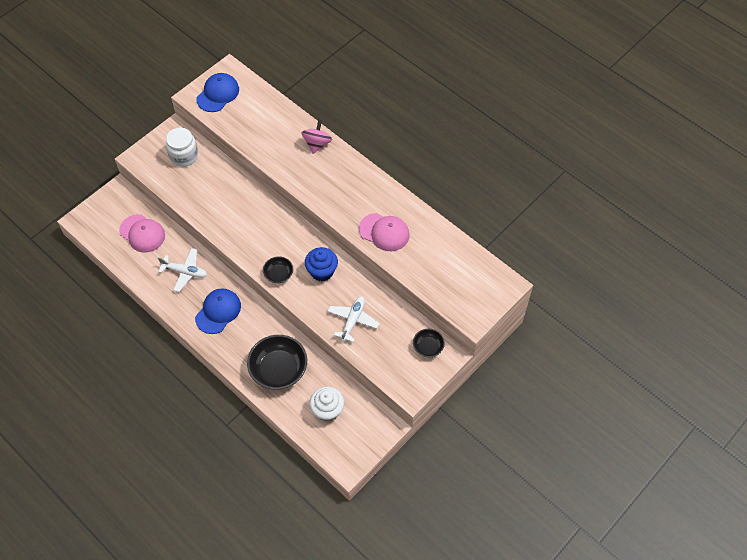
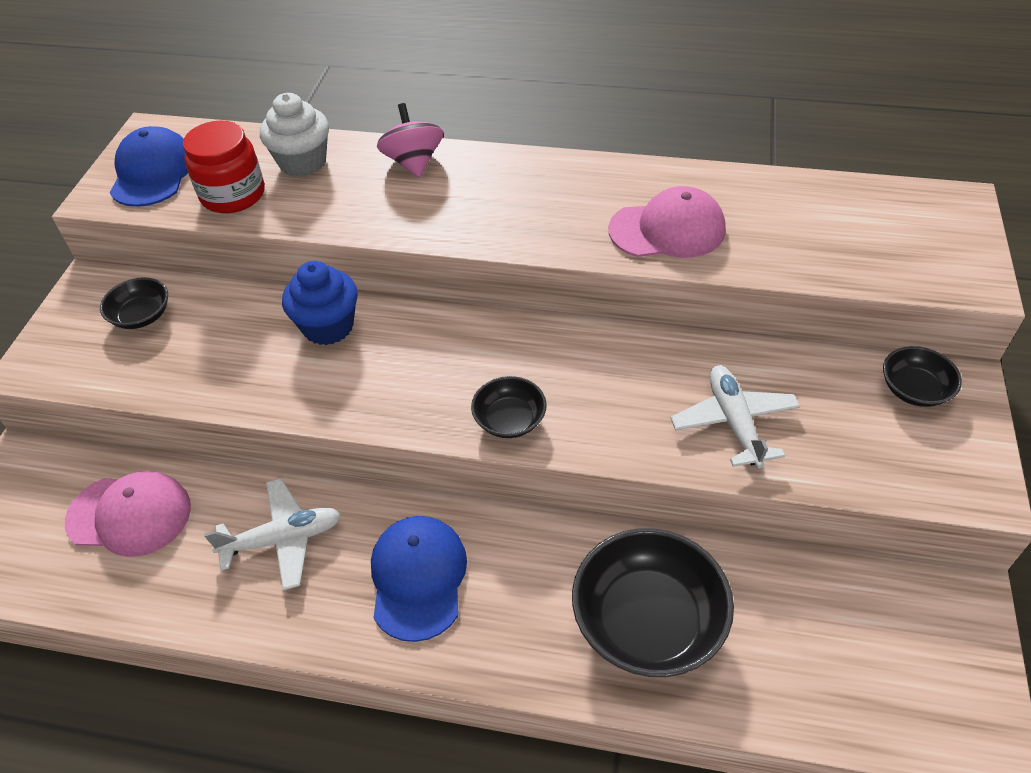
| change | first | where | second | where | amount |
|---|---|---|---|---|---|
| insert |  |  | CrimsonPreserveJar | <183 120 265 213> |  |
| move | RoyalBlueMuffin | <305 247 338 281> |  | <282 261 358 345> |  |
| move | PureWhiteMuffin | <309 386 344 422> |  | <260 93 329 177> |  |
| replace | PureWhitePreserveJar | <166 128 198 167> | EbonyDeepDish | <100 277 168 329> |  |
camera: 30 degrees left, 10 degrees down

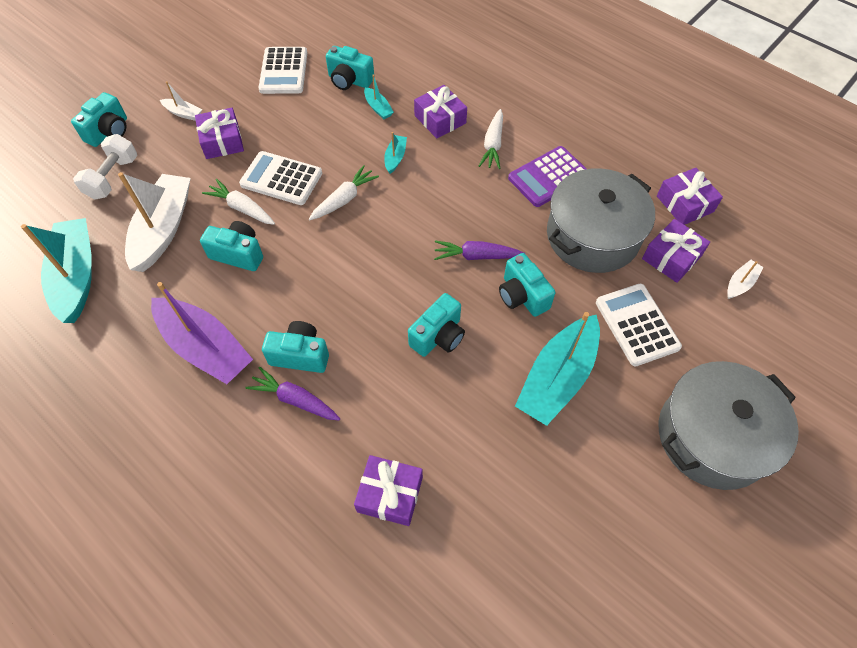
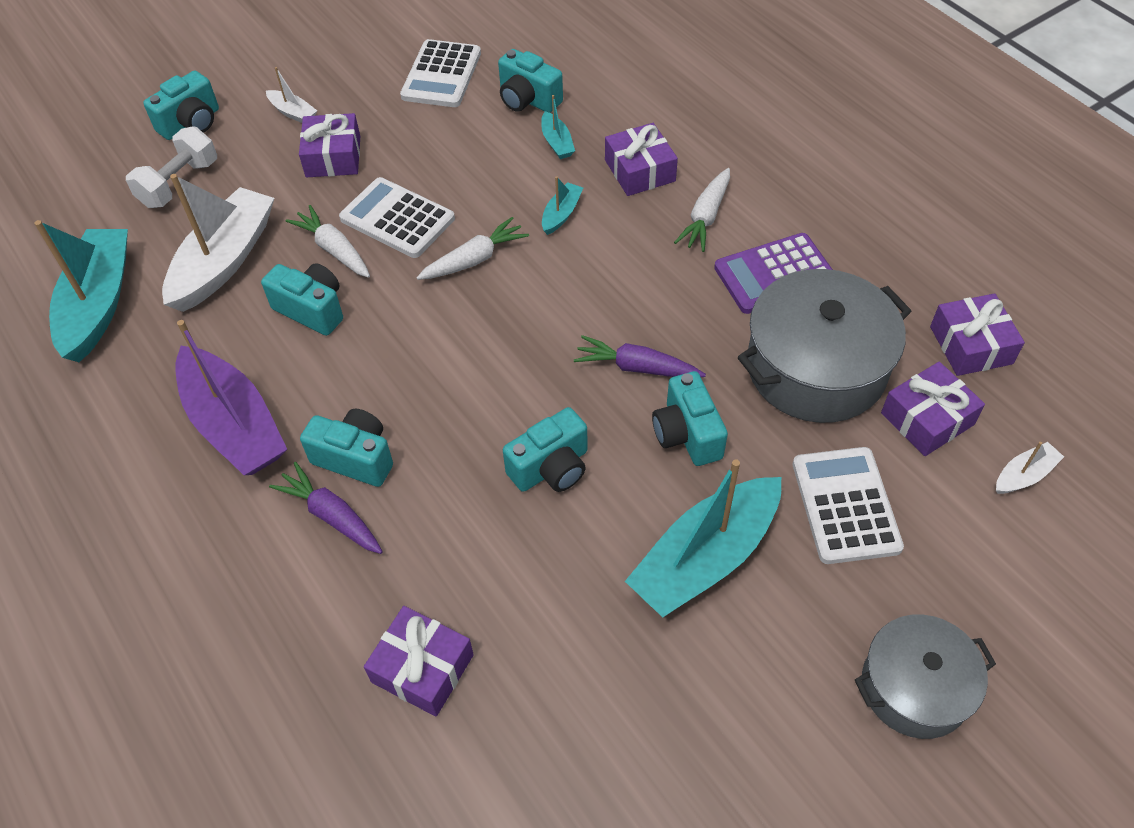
| change | first | where | second | where | amount |
|---|---|---|---|---|---|
| resize | GrayPot | <659 361 799 490> |  | <855 614 996 739> | x0.64 |
camera: 15 degrees right, 5 degrees down

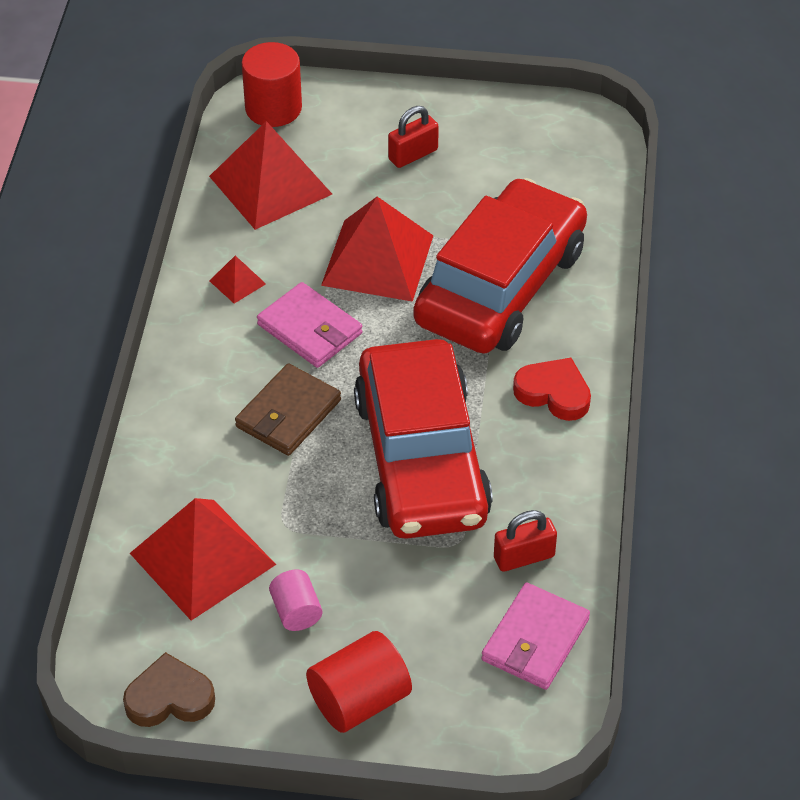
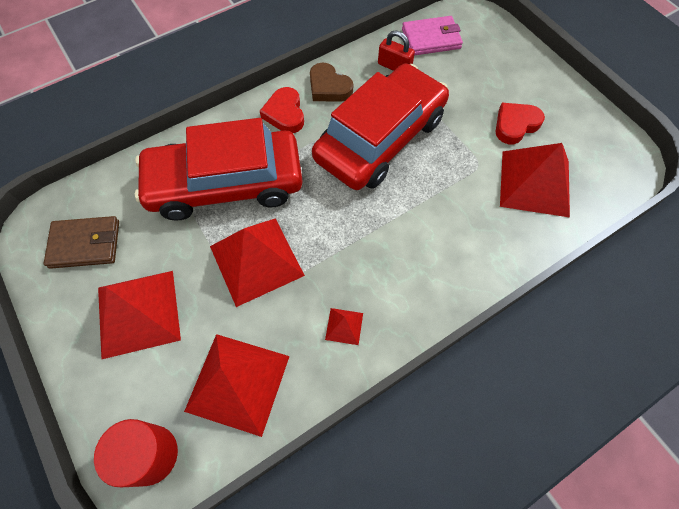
| change | first | where | second | where | amount |
|---|---|---|---|---|---|
| delete | PinkBillfold | <257 282 363 368> |  |  |  |
| delete | CrimsonCylinderShape | <306 631 412 733> |  |  |  |
| move | DarkBrownHeartShape | <123 652 215 727> |  | <310 63 353 102> |  |
| move | DarkBrownBillfold | <235 363 341 456> |  | <44 216 119 269> |  |
| replace | PinkCylinderShape | <269 570 322 631> | CrimsonHeartShape | <496 103 545 144> |  |
| replace | CrimsonPadlock | <388 106 439 168> | CrimsonSolidPyramid | <98 271 181 360> |  |
camera: 130 degrees left, 15 degrees up

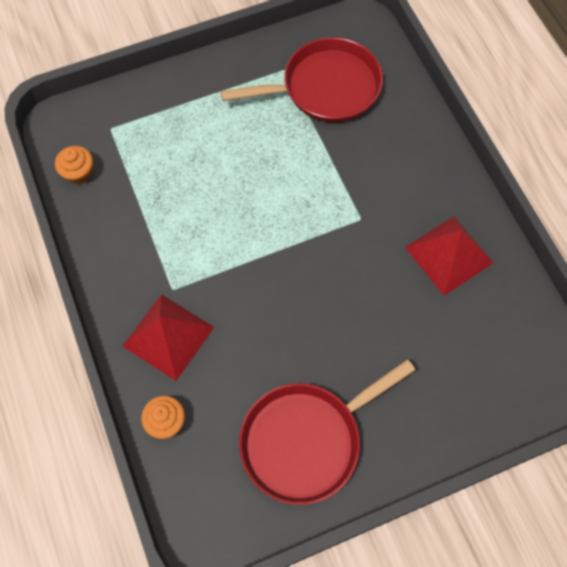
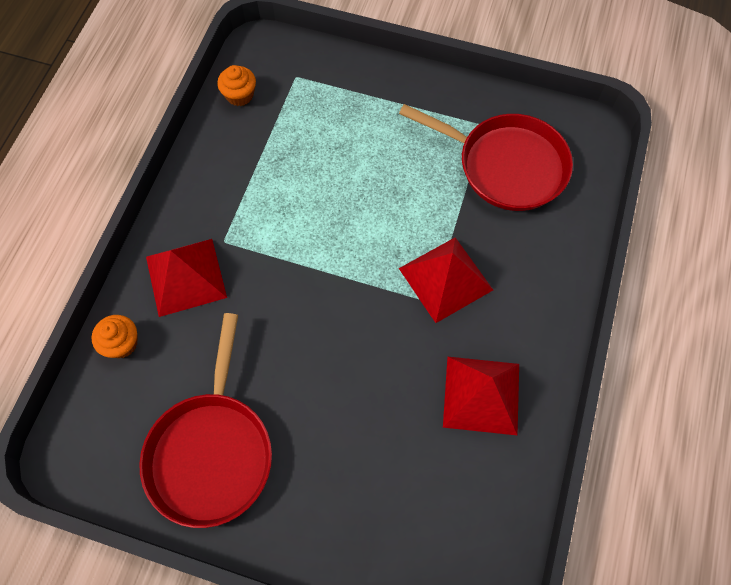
| change | first | where | second | where | amount |
|---|---|---|---|---|---|
| insert |  |  | CrimsonSolidPyramid | <399 237 493 323> |  |
| rotate | CrimsonSkillet | <239 359 415 505> |  | <139 313 272 528> | 90 degrees counterclockwise |
camera: 40 degrees right, 0 degrees up

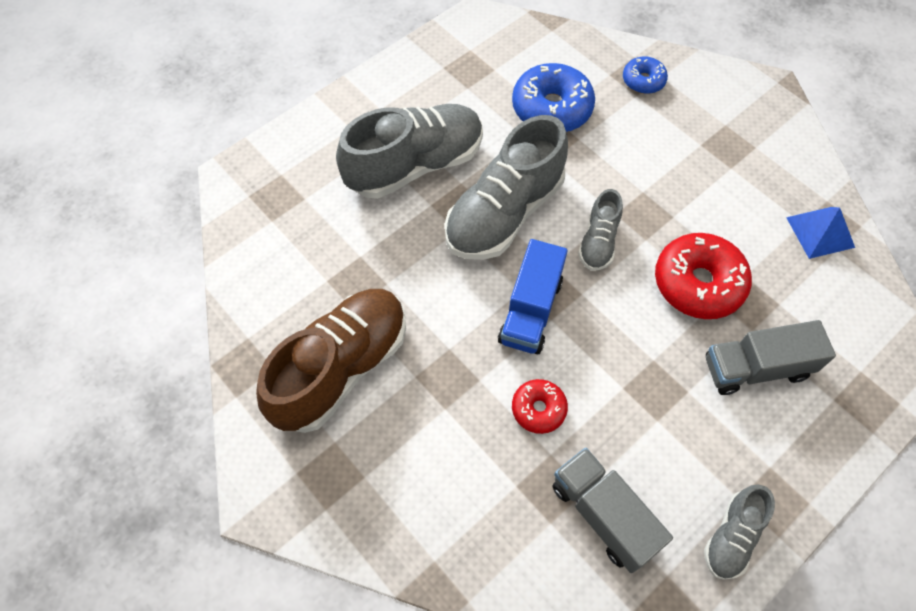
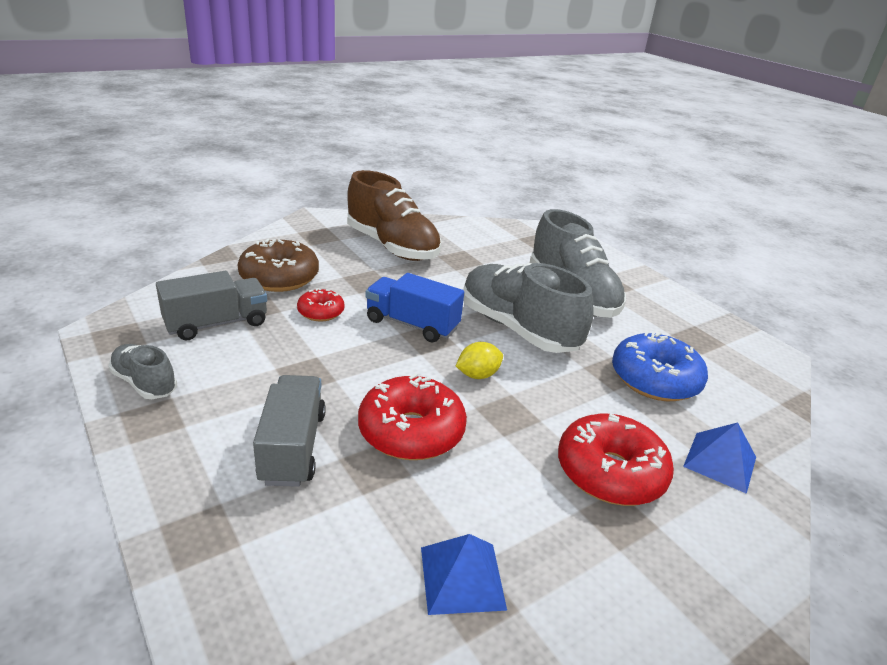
| change | first | where | second | where | amount |
|---|---|---|---|---|---|
| insert |  |  | DarkBrownDonut | <238 239 319 292> |  |
| insert |  |  | CrimsonDonut | <558 413 674 506> |  |
| replace | GrayShoe | <578 189 623 271> | BrightYellowToyLemon | <456 342 503 379> |  |
| replace | RoyalBlueDonut | <623 57 668 94> | RoyalBlueSolidPyramid | <683 422 756 494> |  |
camera: 95 degrees right, 30 degrees down

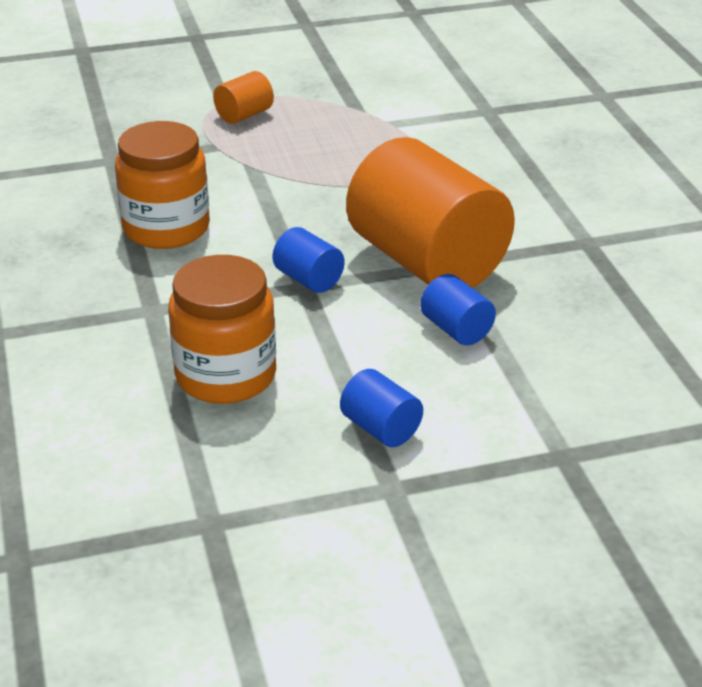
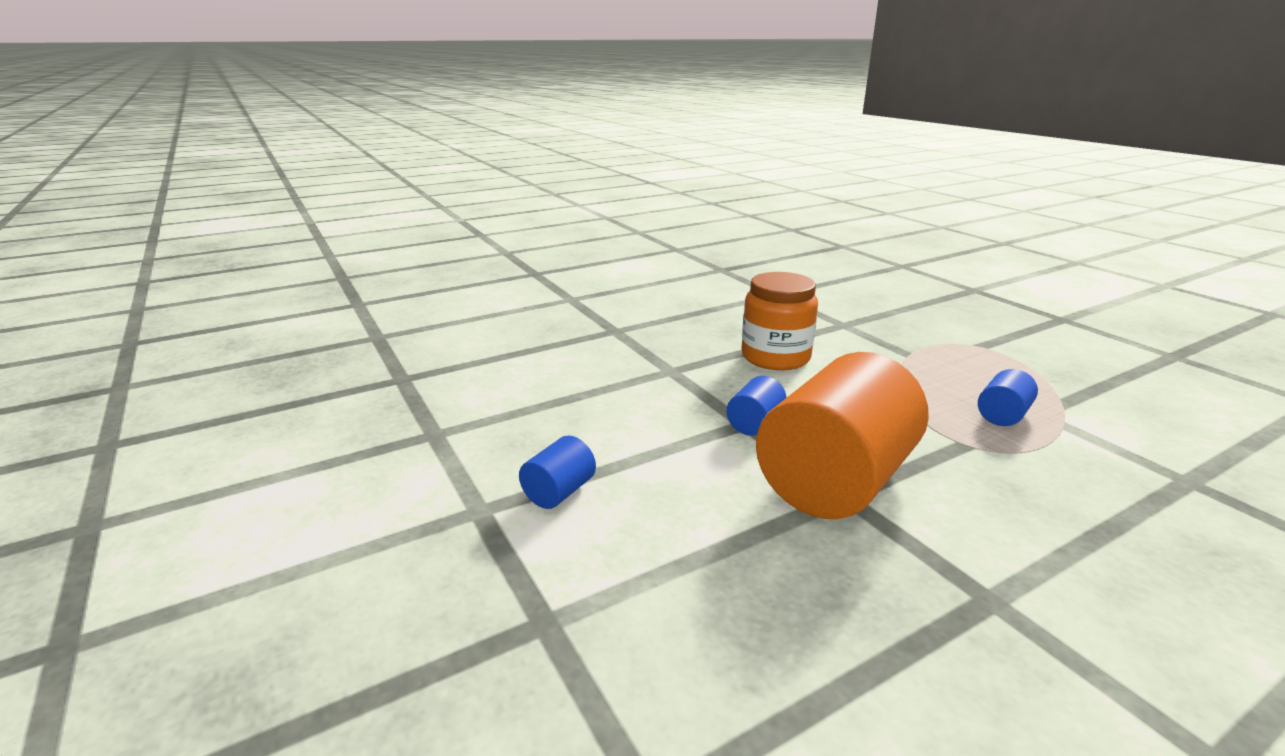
| change | first | where | second | where | amount |
|---|---|---|---|---|---|
| delete | OrangePreserveJar | <168 255 276 404> |  |  |  |
| delete | OrangeCylinderShape | <213 71 274 124> |  |  |  |
| move | RoyalBlueCylinderShape | <420 274 496 345> |  | <978 369 1038 426> |  |
camera: 75 degrees right, 10 degrees down

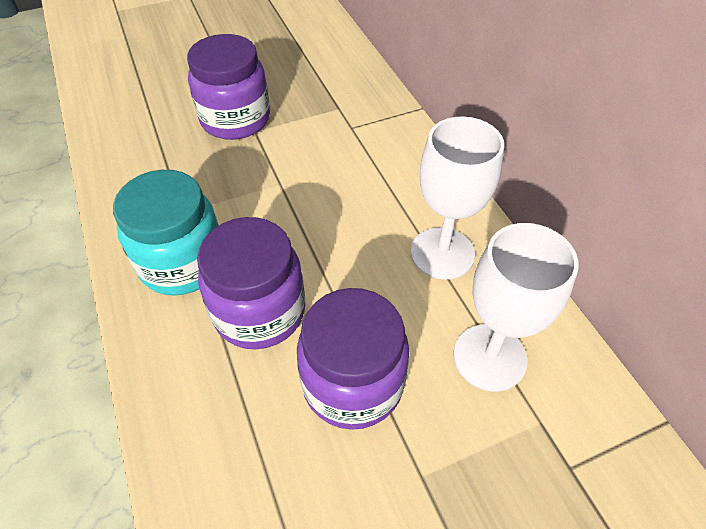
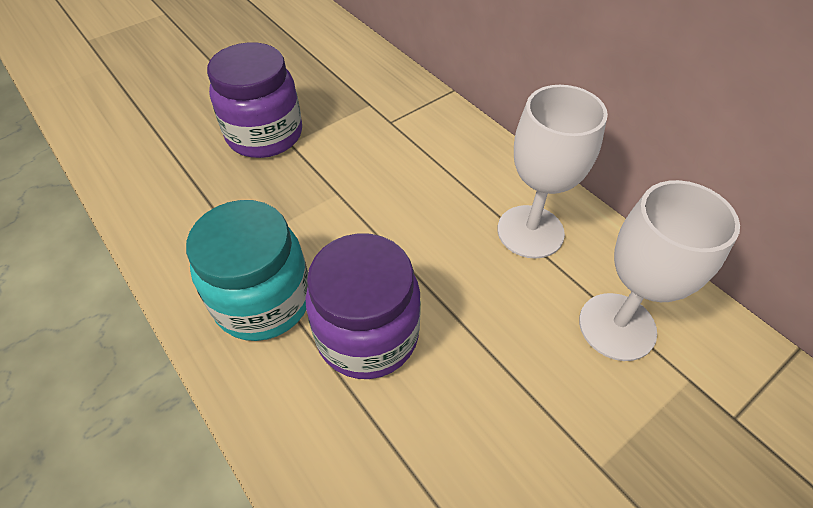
| change | first | where | second | where | amount |
|---|---|---|---|---|---|
| delete | RoyalPurplePreserveJar | <297 288 409 430> |  |  |  |
camera: 15 degrees left, 0 degrees up

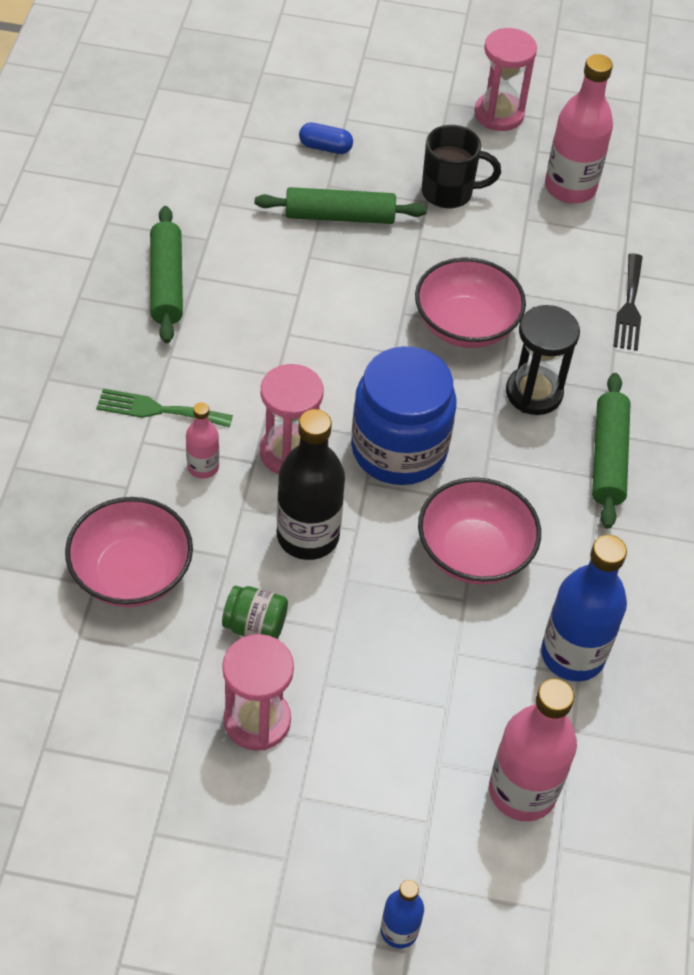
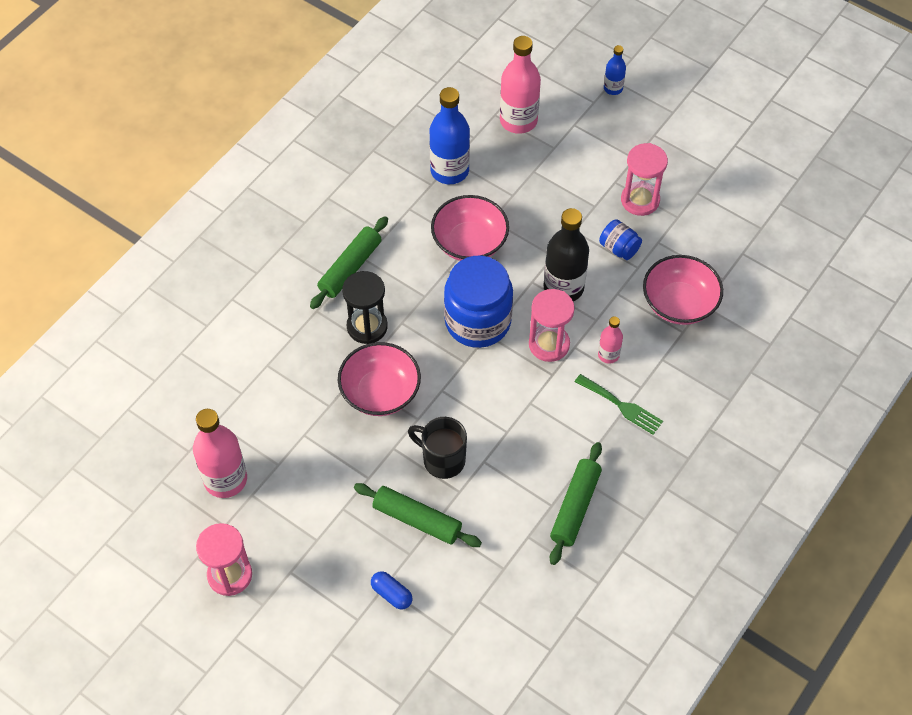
| change | first | where | second | where | amount |
|---|---|---|---|---|---|
| delete | EbonyTableFork | <613 253 643 351> |  |  |  |
| move | EbonyTeaMug | <422 125 501 208> |  | <408 417 467 479> |  |
| recolor | EmeraldPreserveJar | <222 586 288 639> | RoyalBluePreserveJar | <599 219 642 260> |  |
camera: 150 degrees left, 5 degrees up

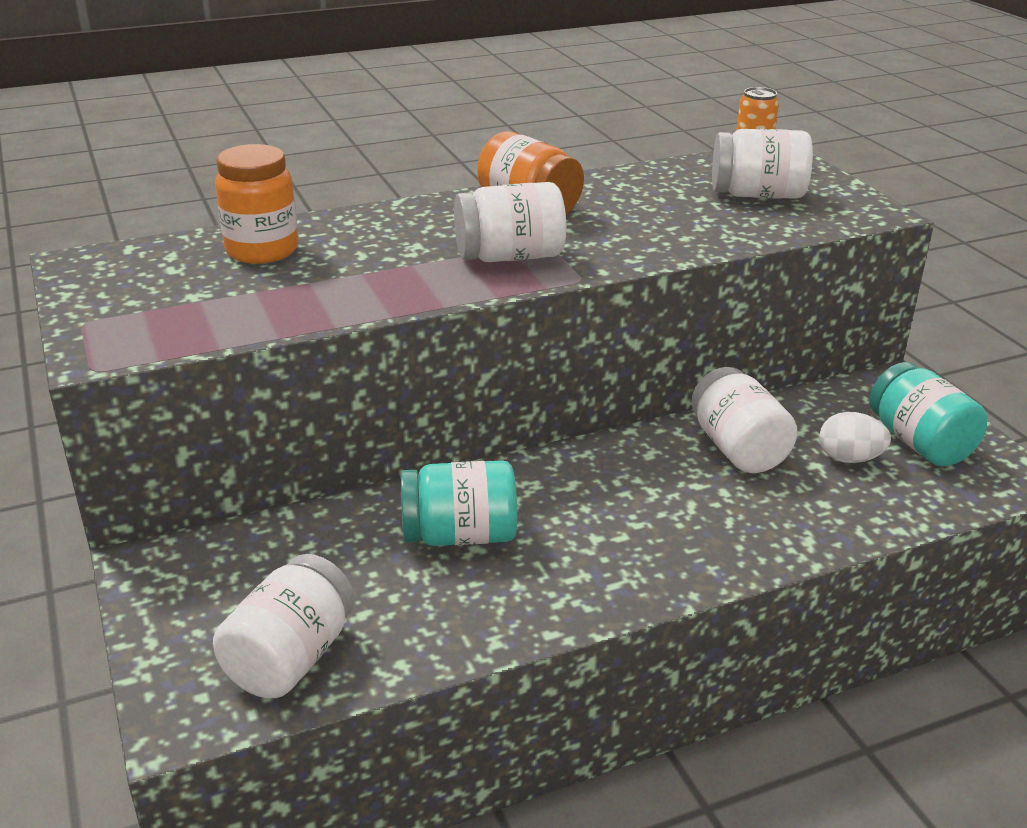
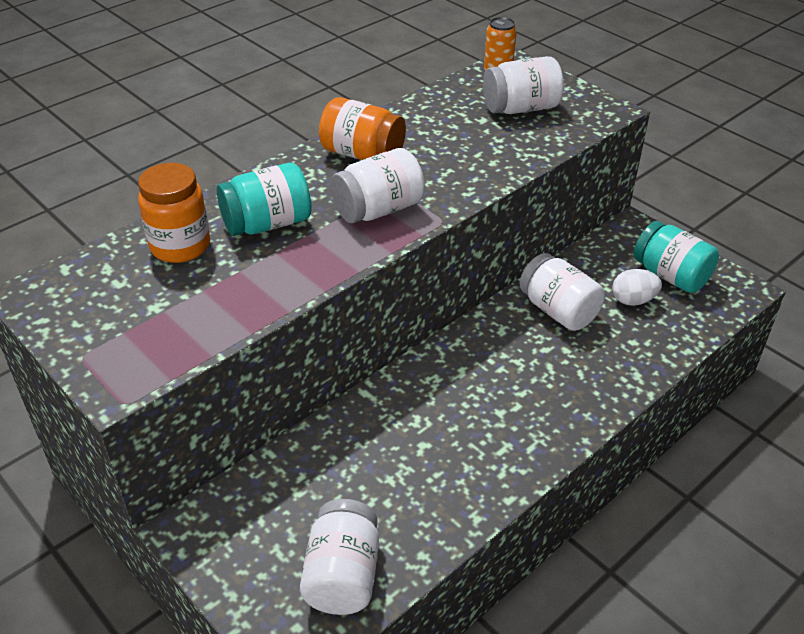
| change | first | where | second | where | amount |
|---|---|---|---|---|---|
| move | AquaPreserveJar | <401 460 517 546> |  | <217 163 312 236> |  |
camera: 20 degrees left, 10 degrees up

